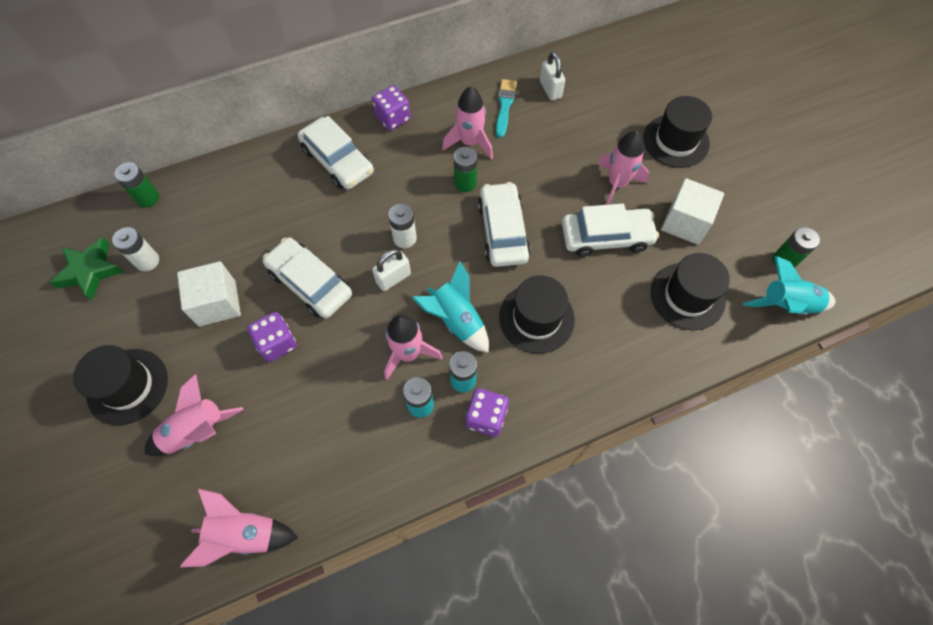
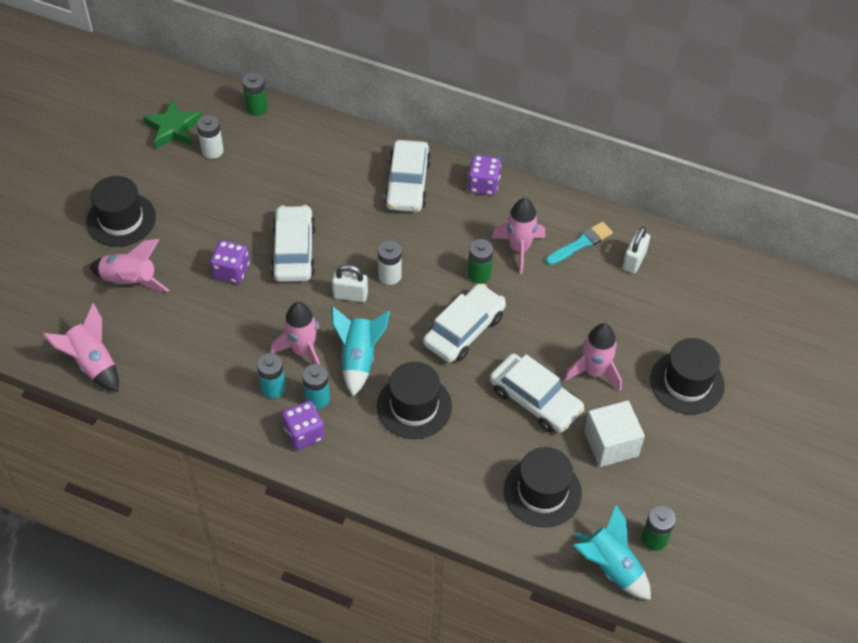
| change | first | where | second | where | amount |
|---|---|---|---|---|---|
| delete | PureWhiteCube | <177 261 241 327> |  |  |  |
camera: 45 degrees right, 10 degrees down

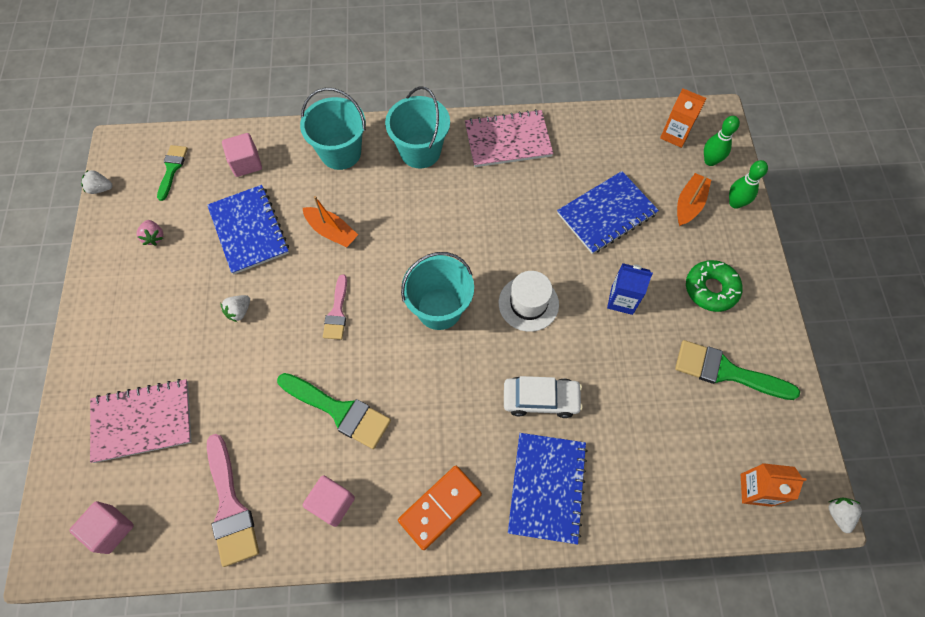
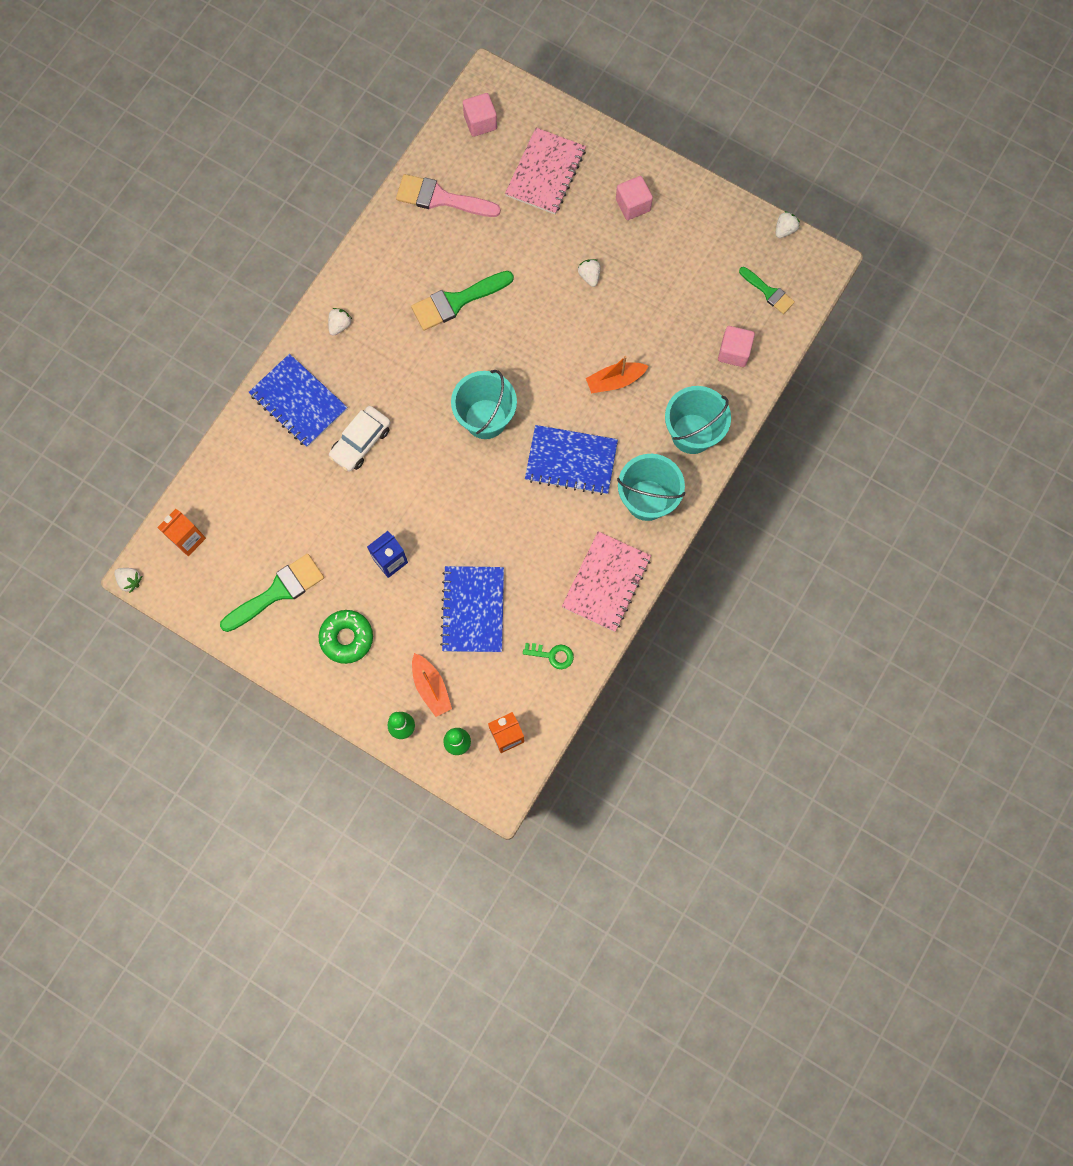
| change | first | where | second | where | amount |
|---|---|---|---|---|---|
| delete | PinkBerry | <137 220 163 246> |  |  |  |
| delete | PinkPaintBrush | <323 274 347 340> |  |  |  |
| delete | PureWhiteHat | <499 271 559 332> |  |  |  |
| insert |  |  | EmeraldLatchkey | <523 643 574 669> |  |
| move | RoyalBlueNotebook | <207 185 289 275> |  | <525 425 618 495> |  |
| move | PinkCube | <303 475 355 527> |  | <616 176 653 220> |  |
| replace | OrangeDominoPiece | <398 466 482 550> | PureWhiteBerry | <328 308 352 336> |  |
camera: 125 degrees right, 10 degrees up

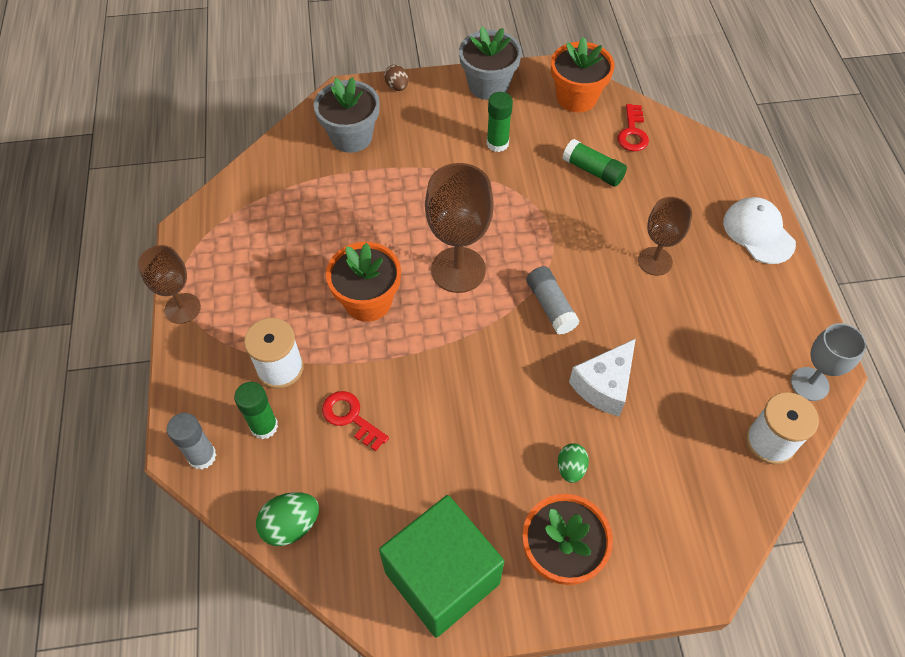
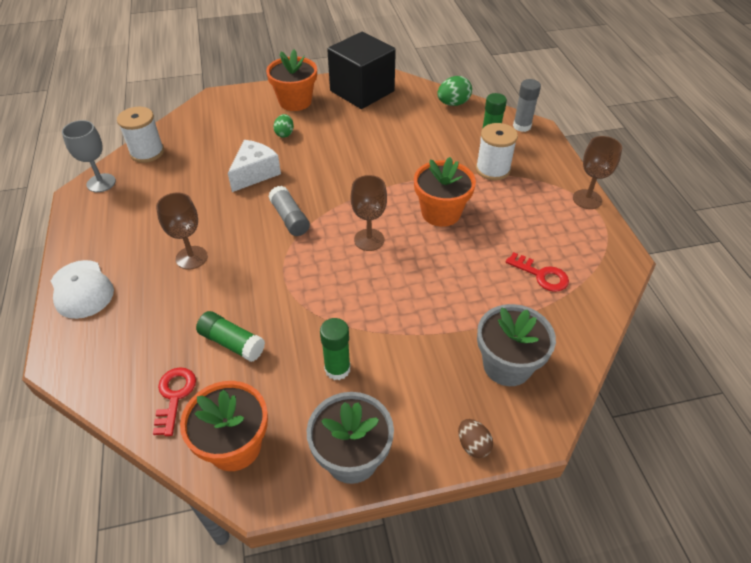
| change | first | where | second | where | amount |
|---|---|---|---|---|---|
| move | CrimsonLatchkey | <322 391 389 451> |  | <506 252 569 292> |  |
| recolor | EmeraldCube | <379 495 504 638> | EbonyCube | <327 32 396 109> |  |
| resize | DarkBrownGoblet | <425 163 494 293> |  | <351 175 387 251> | x0.63 |
camera: 175 degrees right, 10 degrees down

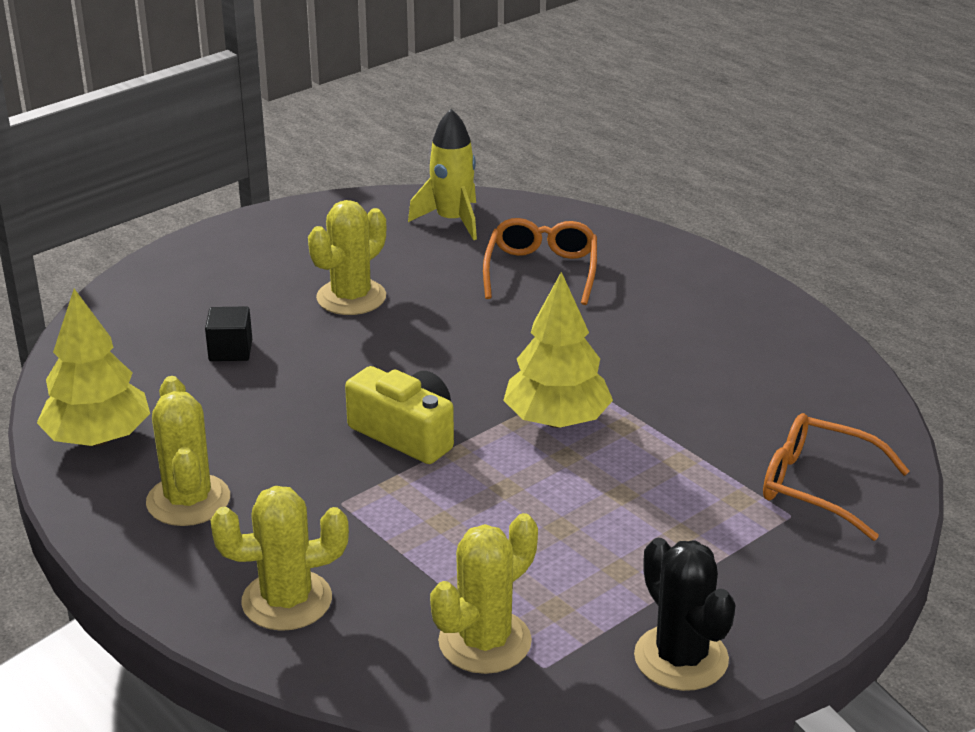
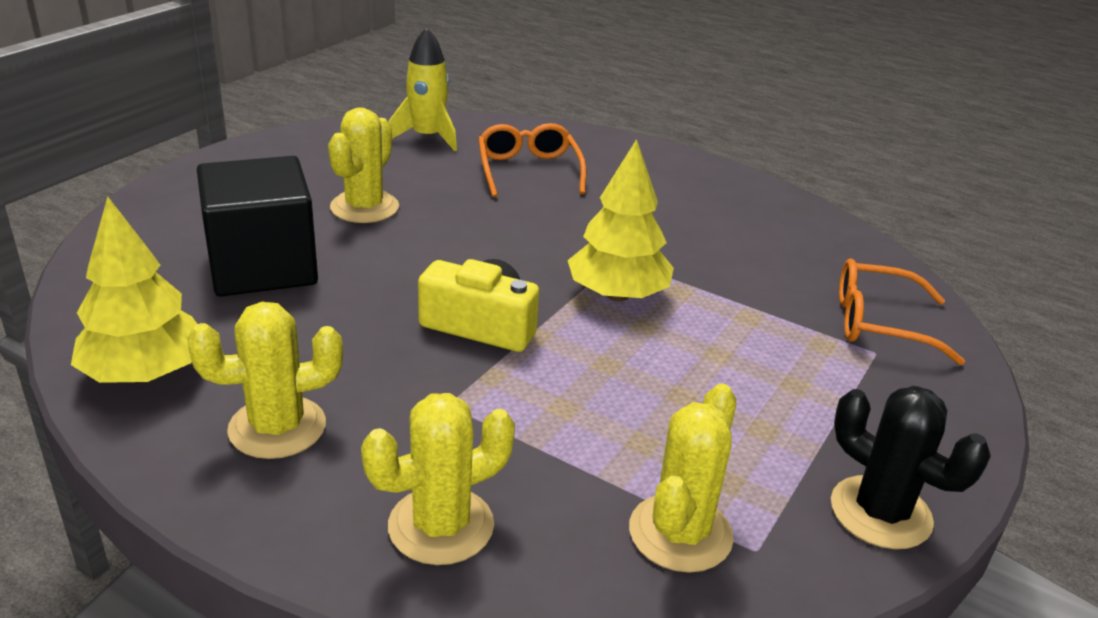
| change | first | where | second | where | amount |
|---|---|---|---|---|---|
| rotate | BrightYellowPricklyPlant | <146 376 230 526> |  | <188 302 343 459> | 75 degrees counterclockwise |
| resize | EbonyCube | <205 306 252 361> |  | <197 156 318 297> | x2.33 |
camera: 20 degrees left, 0 degrees up

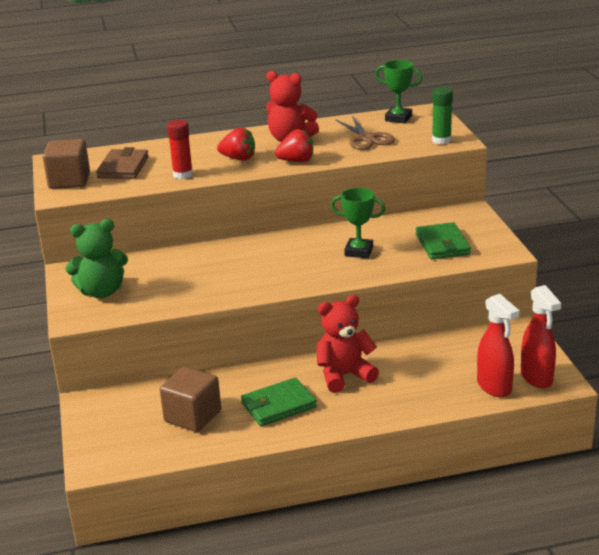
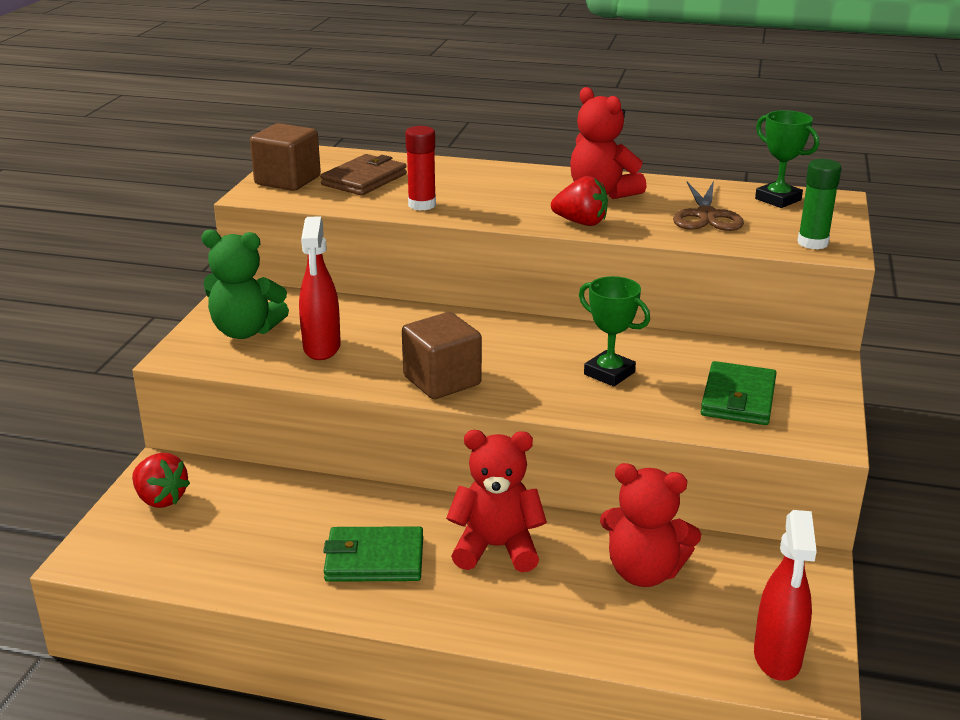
| change | first | where | second | where | amount |
|---|---|---|---|---|---|
| insert |  |  | CrimsonTeddy | <600 463 701 587> |  |
| move | DarkBrownCube | <160 367 221 432> |  | <402 312 482 399> |  |
| move | CrimsonBerry | <217 127 255 161> |  | <132 453 190 508> |  |
| move | CrimsonSprayer | <477 294 520 397> |  | <299 217 341 360> |  |
camera: 25 degrees right, 0 degrees up

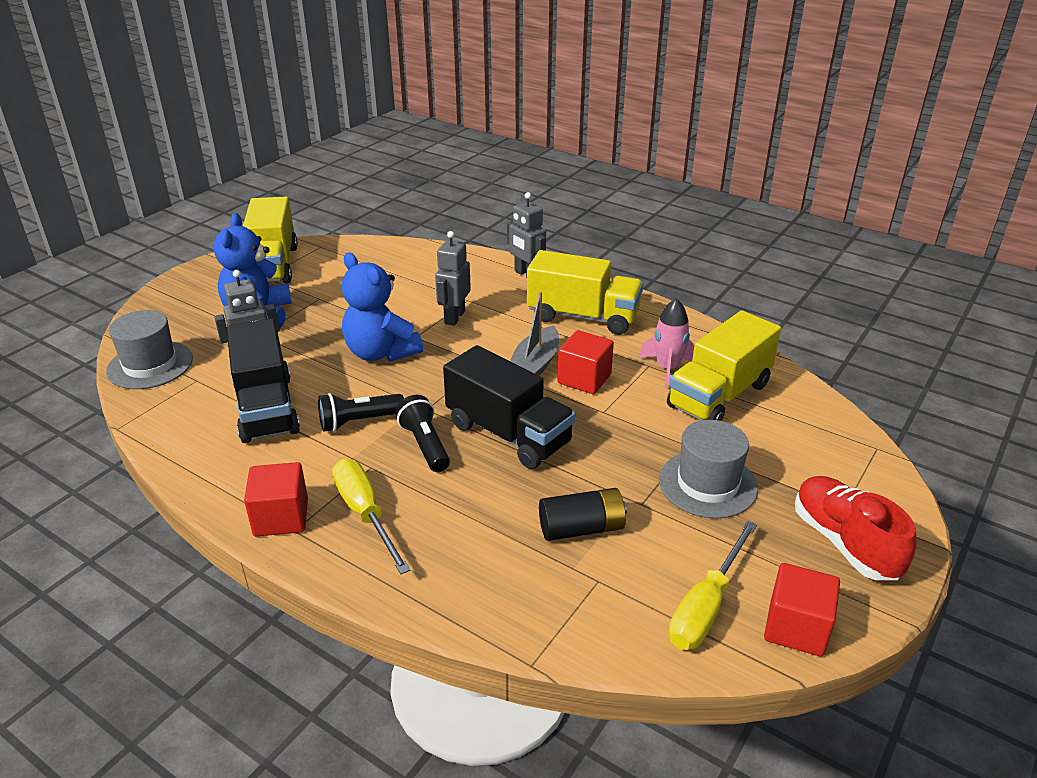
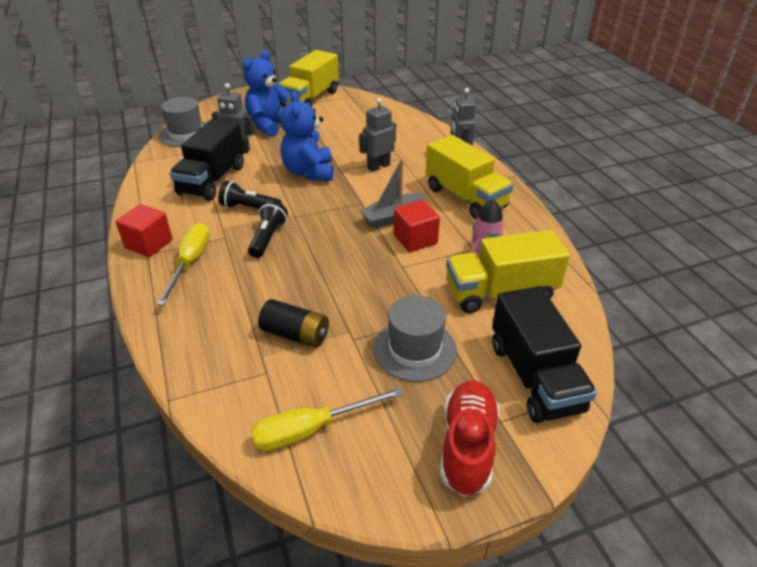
| change | first | where | second | where | amount |
|---|---|---|---|---|---|
| delete | CrimsonCube | <764 563 840 656> |  |  |  |
| move | EbonyTruck | <443 345 575 469> |  | <492 286 597 423> |  |
camera: 35 degrees right, 5 degrees up

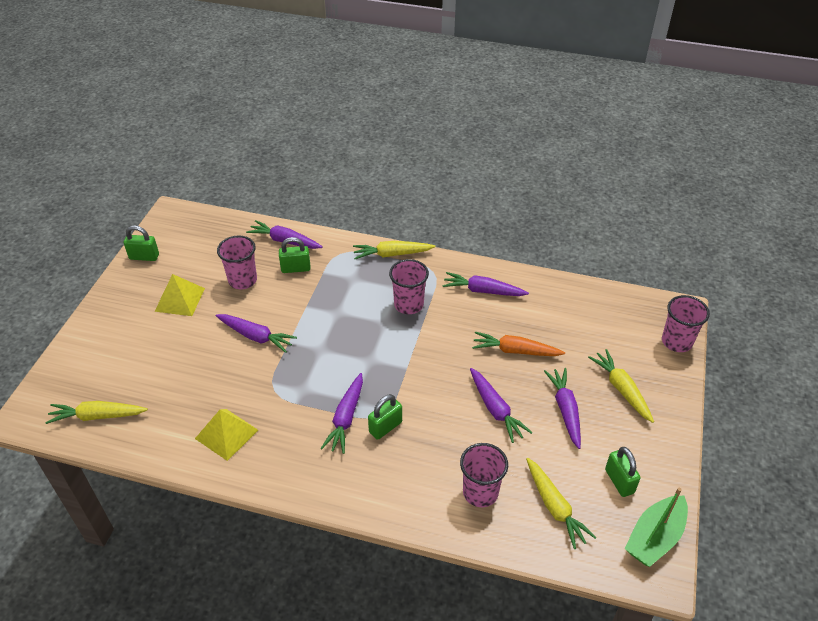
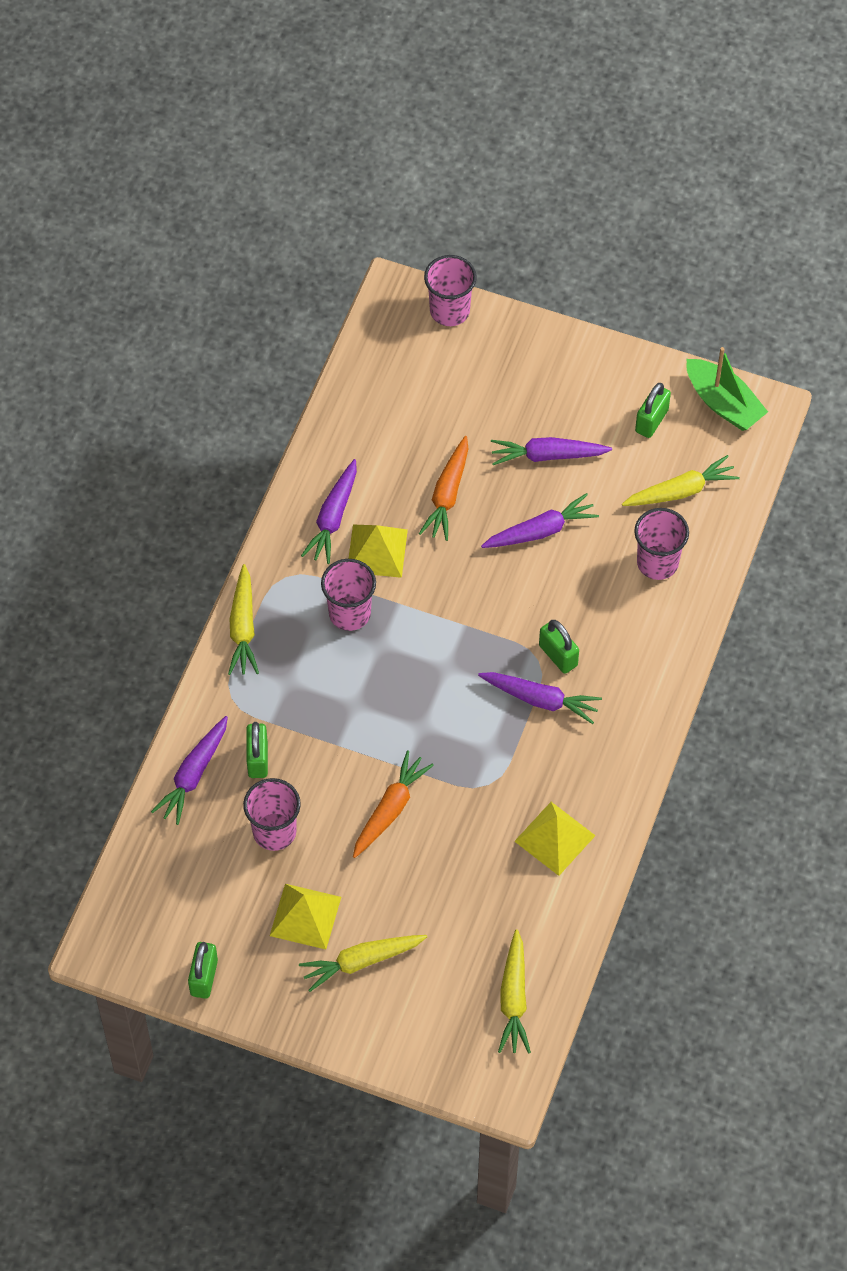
| change | first | where | second | where | amount |
|---|---|---|---|---|---|
| insert |  |  | BrightYellowSolidPyramid | <348 525 408 578> |  |
| move | BrightYellowRootVegetable | <588 349 654 423> |  | <299 935 427 992> |  |
| recolor | RoyalPurpleRootVegetable | <216 314 297 353> | OrangeRootVegetable | <353 750 434 858> |  |
| rotate | EmeraldPadlock | <605 447 641 497> |  | <635 383 671 438> | 45 degrees counterclockwise |
camera: 85 degrees left, 15 degrees up

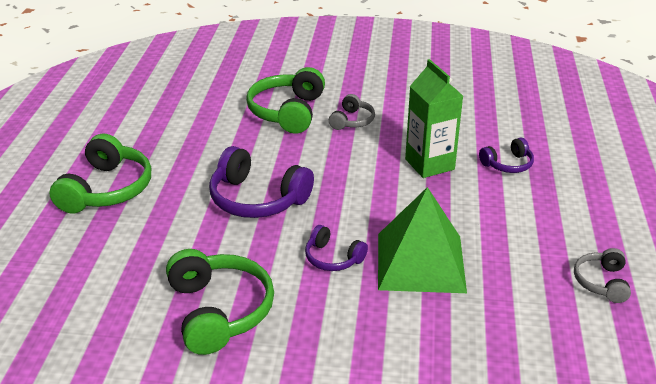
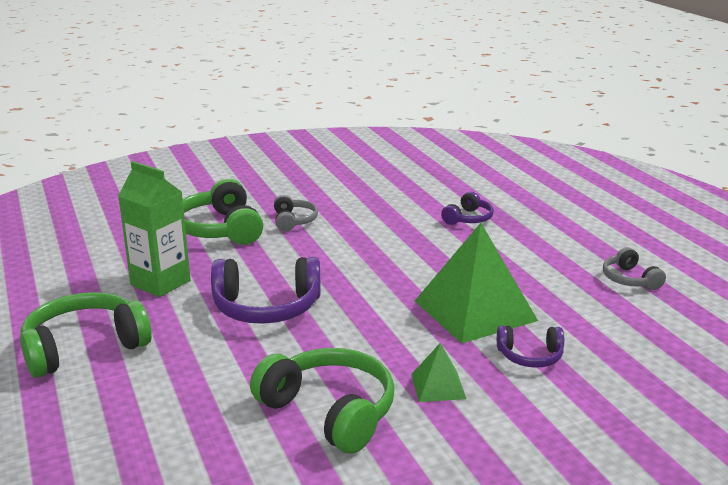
| change | first | where | second | where | amount |
|---|---|---|---|---|---|
| insert |  |  | EmeraldSolidPyramid | <411 343 466 402> |  |
| move | RoyalPurpleHeadset | <305 225 368 271> |  | <497 325 564 368> |  |
| move | EmeraldCarton | <405 59 463 178> |  | <118 161 191 297> |  |
| rotate | EmeraldHeadset | <49 134 151 214> |  | <20 292 152 378> | 105 degrees counterclockwise |
camera: 30 degrees left, 10 degrees down

